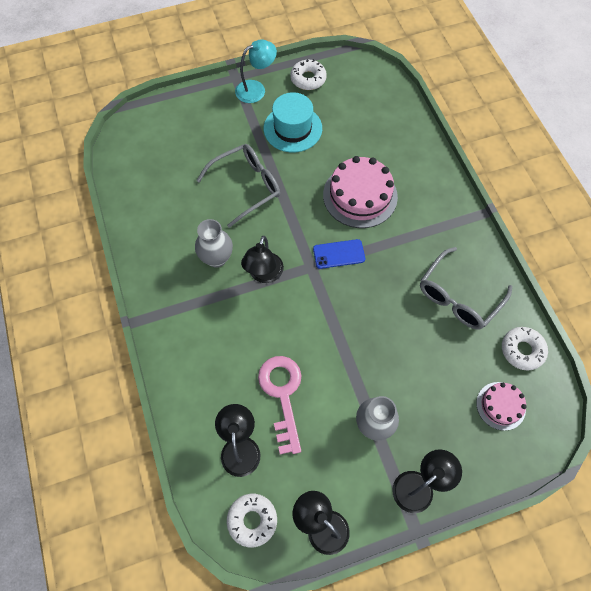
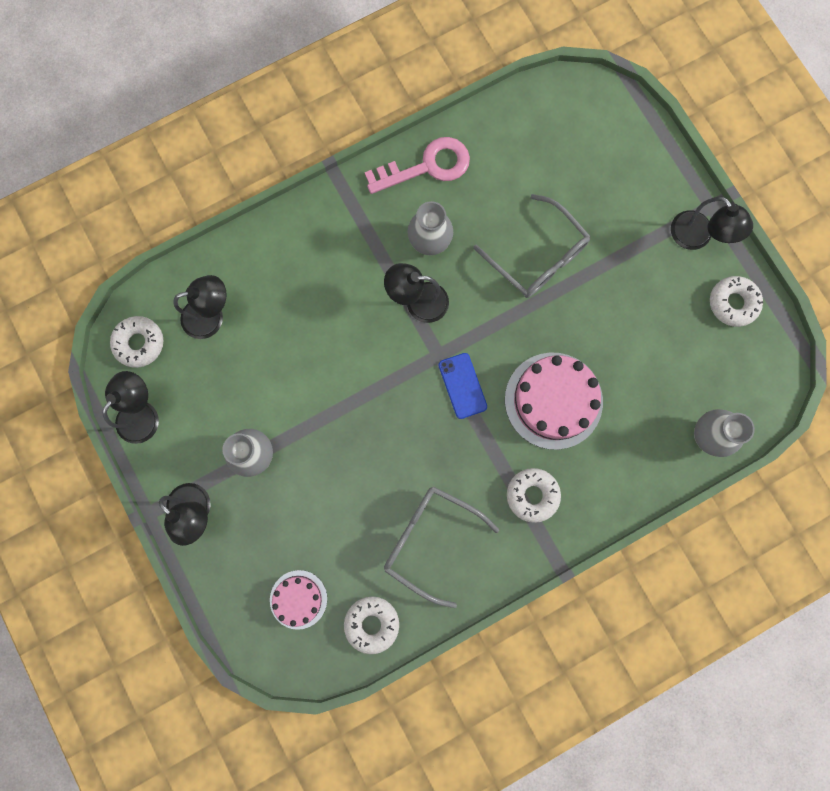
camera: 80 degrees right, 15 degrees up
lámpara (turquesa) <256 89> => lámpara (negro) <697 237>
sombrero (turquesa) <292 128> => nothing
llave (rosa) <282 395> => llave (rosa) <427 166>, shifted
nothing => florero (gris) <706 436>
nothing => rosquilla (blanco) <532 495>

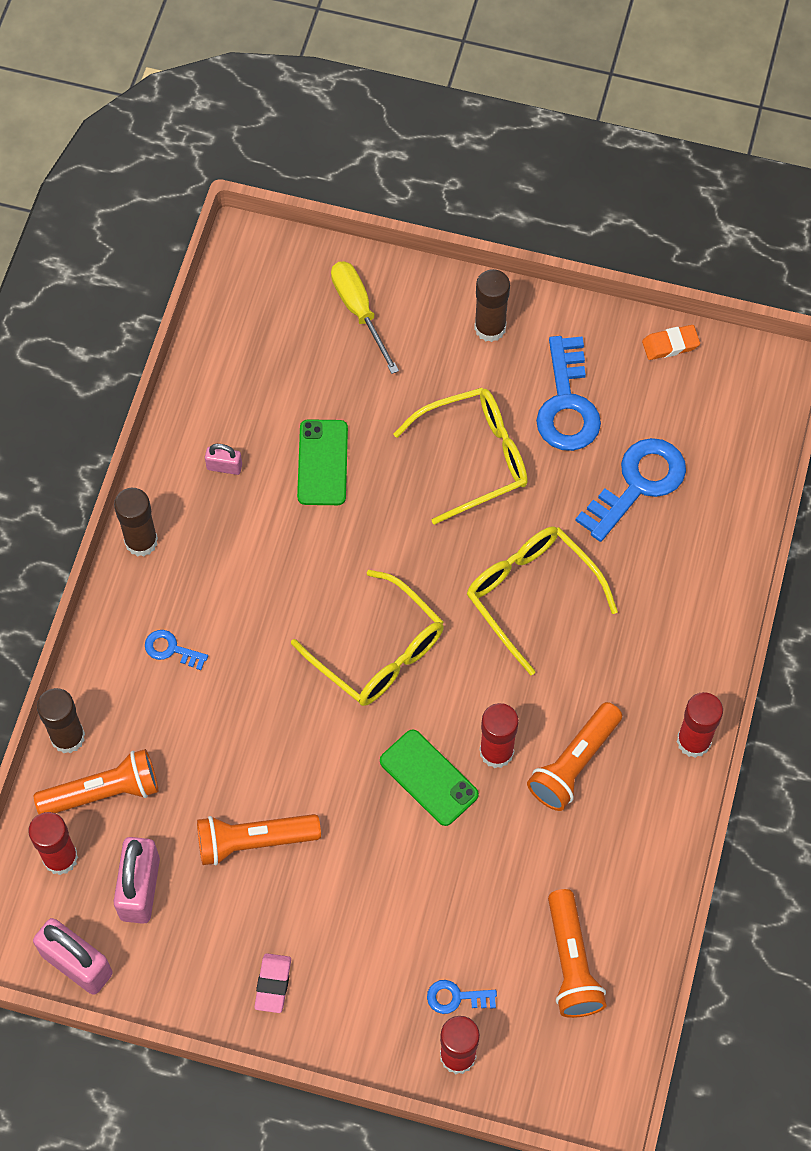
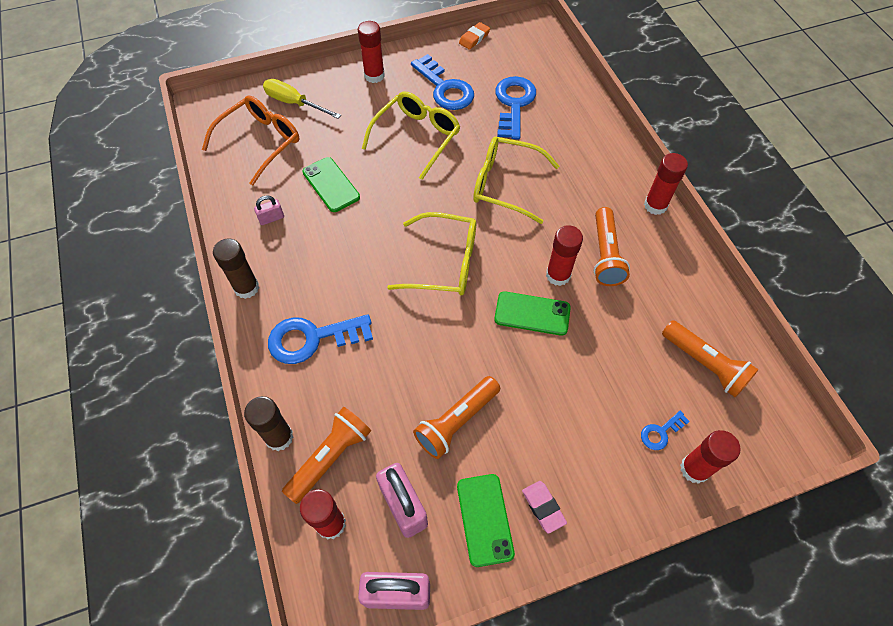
camera: 35 degrees left, 5 degrees down
barra de pegamento (marrón) <490 328> => barra de pegamento (rojo) <374 76>
llave (azul) <171 649> => llave (azul) <312 338>, x2.07
nothing => gafas (naranja) <260 142>
nothing => móvil (verde) <485 519>

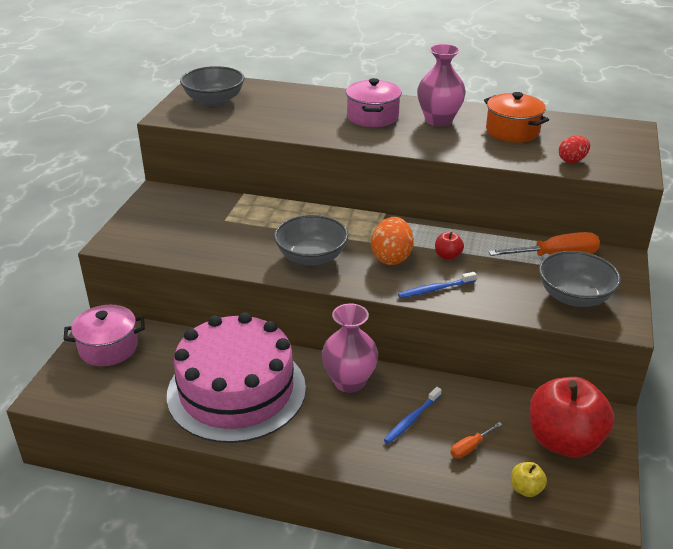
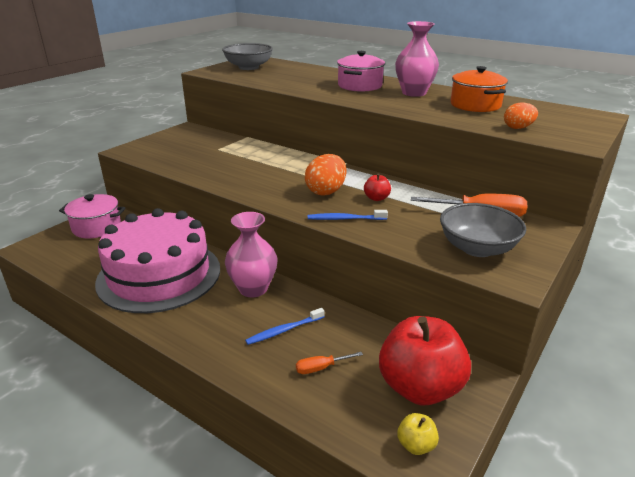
camera: 20 degrees right, 5 degrees down
huevo (rojo) <572 160> => huevo (naranja) <518 128>
cuenco (gris) <311 257> => nothing
manzana (amarillo) <526 489> => manzana (amarillo) <416 445>, shifted

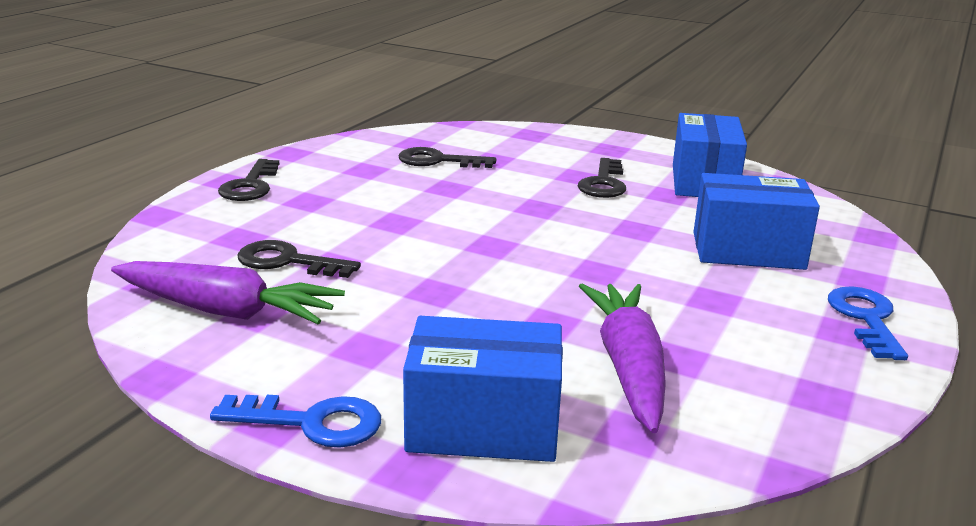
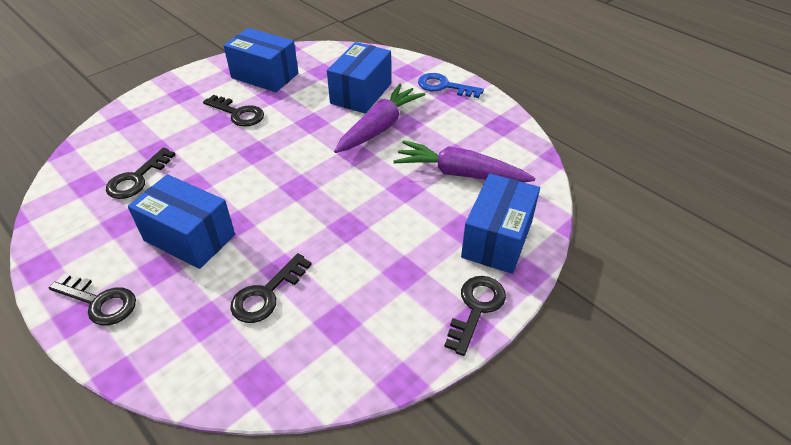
camera: 70 degrees left, 20 degrees up
zanahoria (morado) <226 311> => zanahoria (morado) <379 127>, shifted
llave (azul) <311 423> => llave (negro) <476 309>
nothing => caja (azul) <189 237>

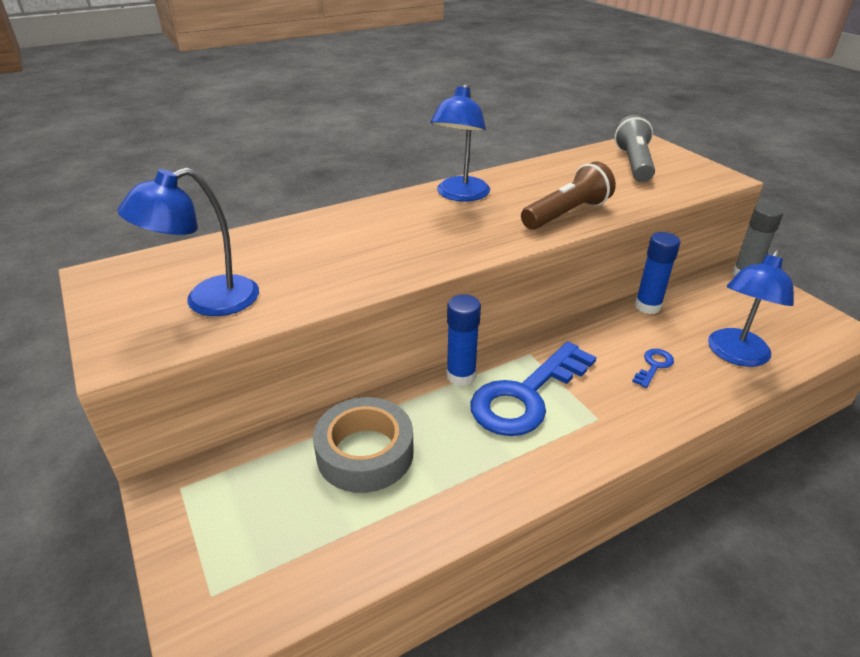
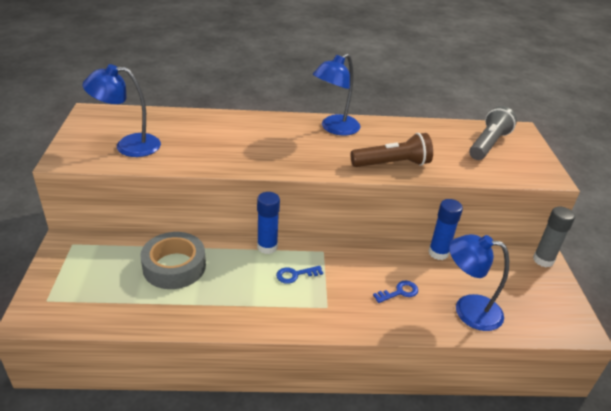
camera: 25 degrees right, 0 degrees up
lámpara (azul) <735 355> => lámpara (azul) <468 310>, 45 degrees clockwise
llave (azul) <526 396> => llave (azul) <295 275>, x0.42

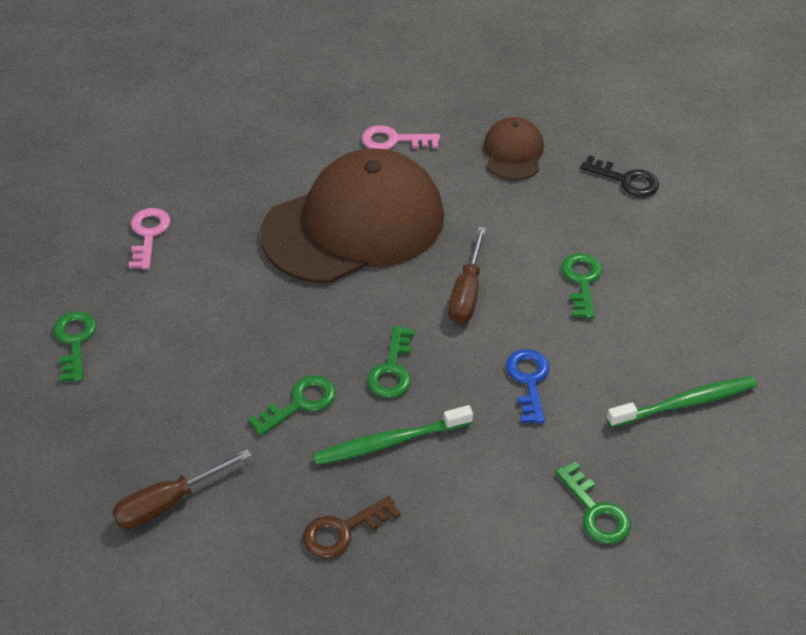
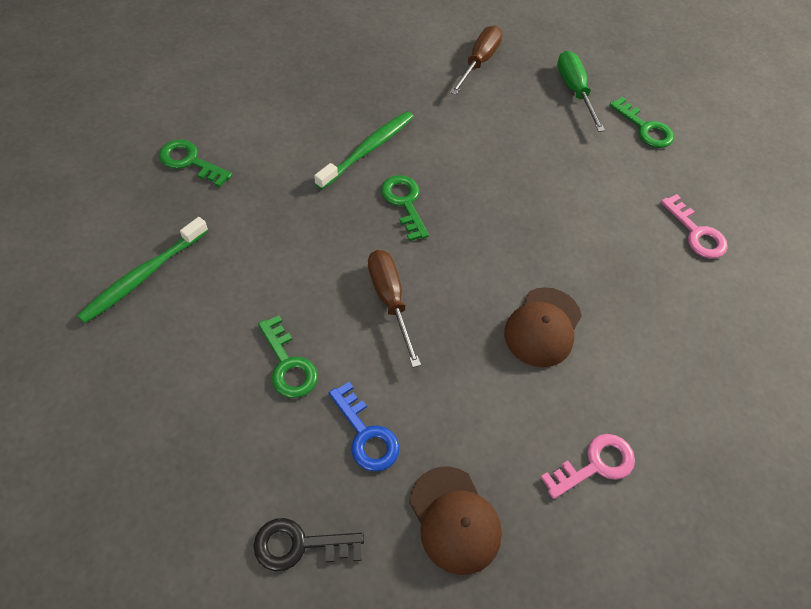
camera: 145 degrees right, 10 degrees up
gorra (marrón) <354 225> => gorra (marrón) <543 327>, x0.45
llave (azul) <529 381> => llave (azul) <366 434>, shifted
llave (verde) <300 403> => nothing
llave (marrón) <343 531> => nothing
nothing => destornillador (verde) <574 91>

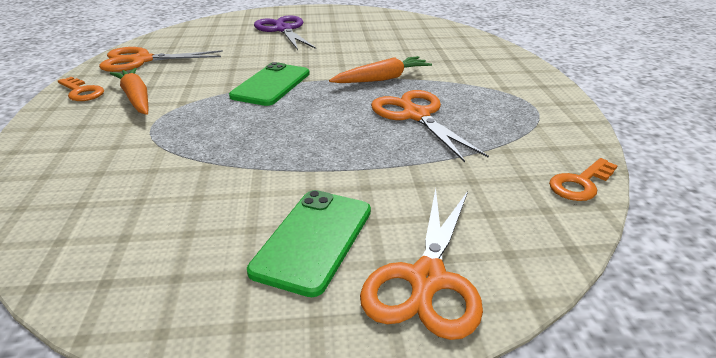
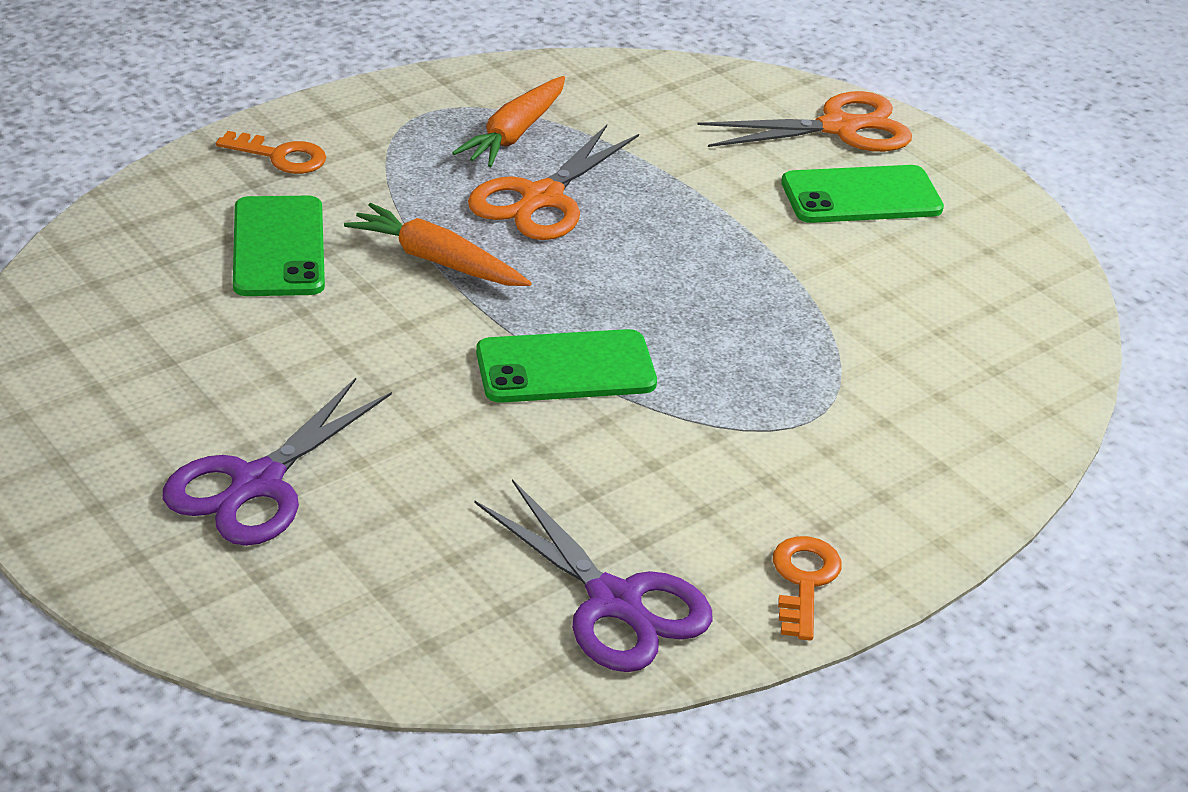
camera: 125 degrees left, 5 degrees up
tijeras (naranja) <141 60> => tijeras (morado) <614 602>
zanahoria (naranja) <136 98> => zanahoria (naranja) <514 133>, shifted
llave (naranja) <580 183> => llave (naranja) <281 156>, shifted
nothing => móvil (verde) <278 247>

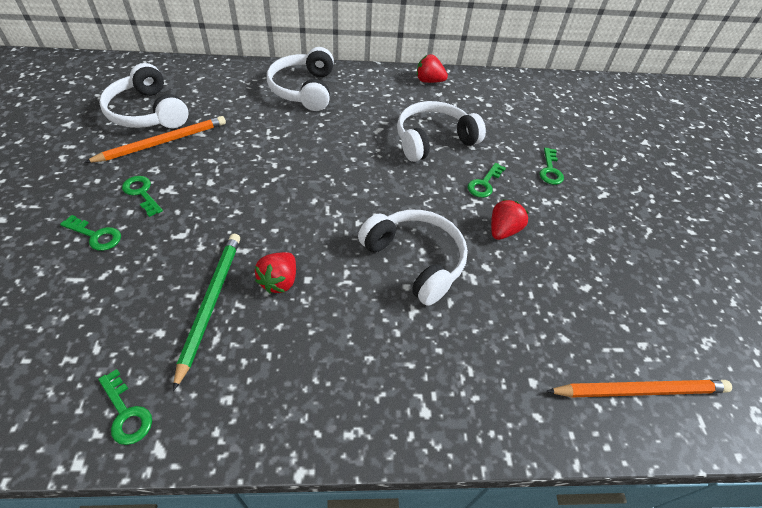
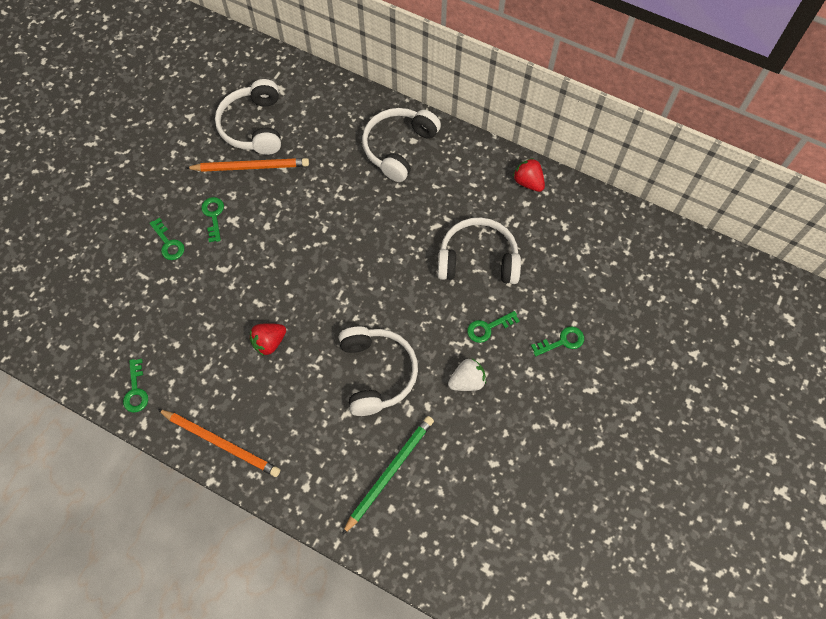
camera: 35 degrees right, 15 degrees up
llave (verde) <550 170> => llave (verde) <562 341>, 150 degrees counterclockwise
fresa (rojo) <503 230> => fresa (blanco) <467 381>
lápiz (verde) <210 303> => lápiz (verde) <389 472>, shifted
lápiz (naranja) <640 390> => lápiz (naranja) <221 443>, shifted

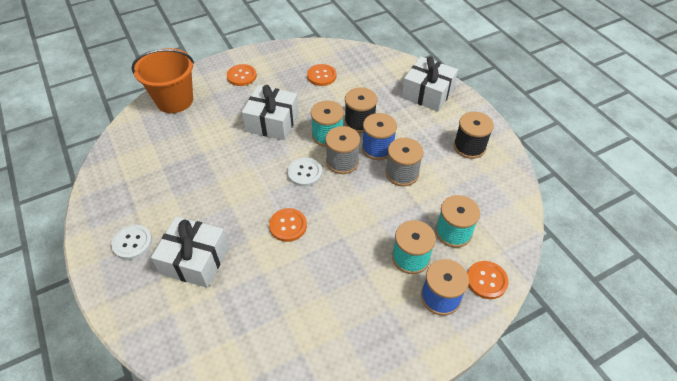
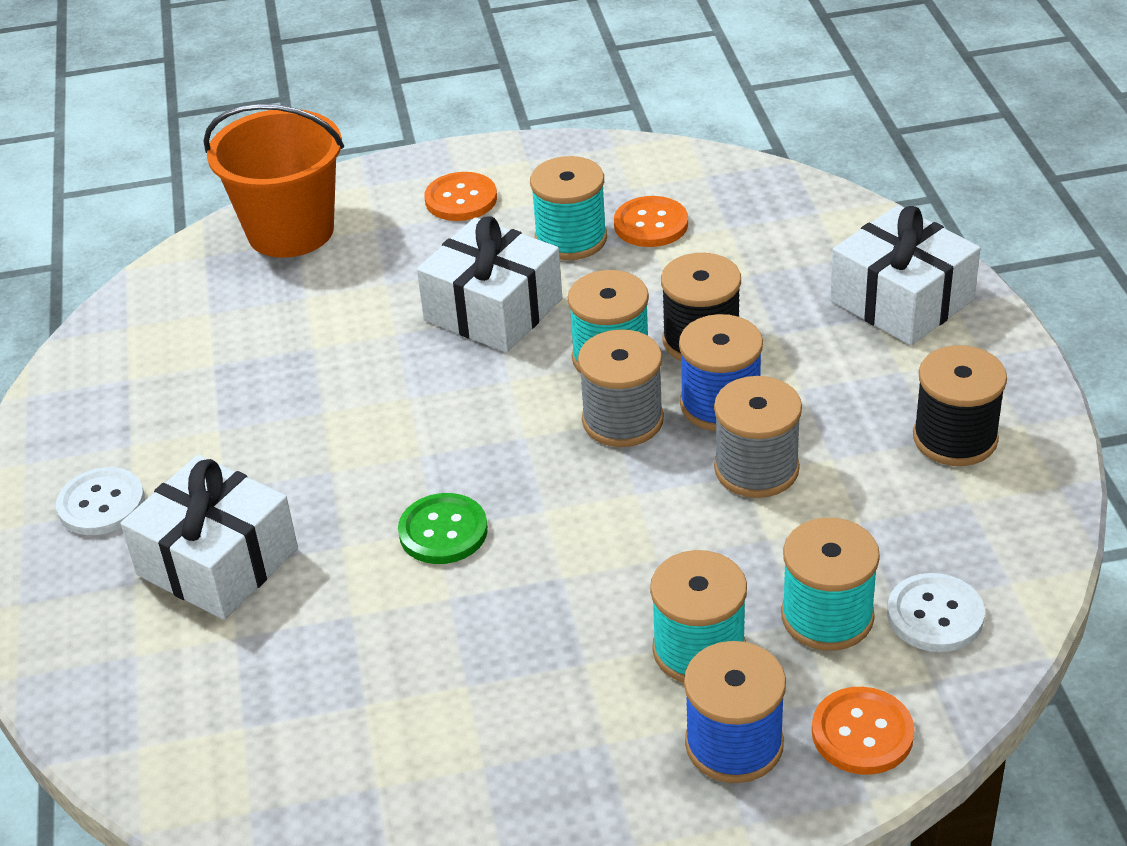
camera: 20 degrees right, 10 degrees down
botón (blanco) <305 173> => botón (blanco) <935 615>, shifted
botón (naranja) <288 225> => botón (verde) <443 531>
nothing => carrete (turquesa) <571 239>

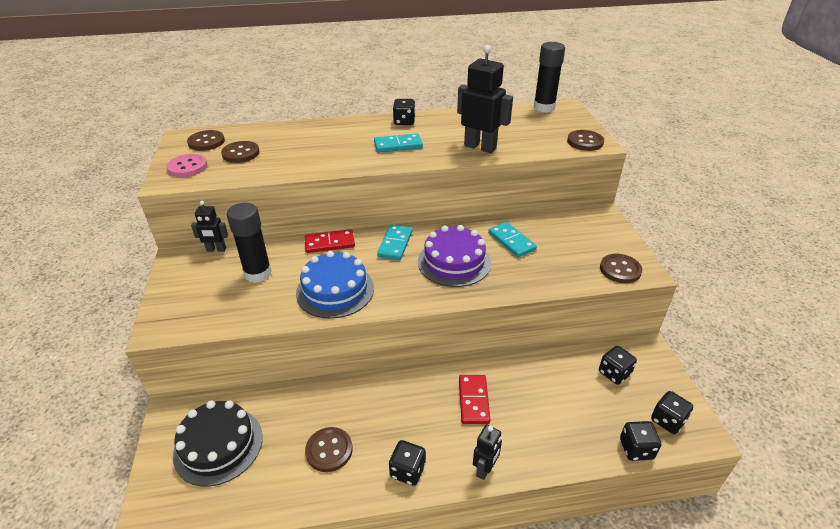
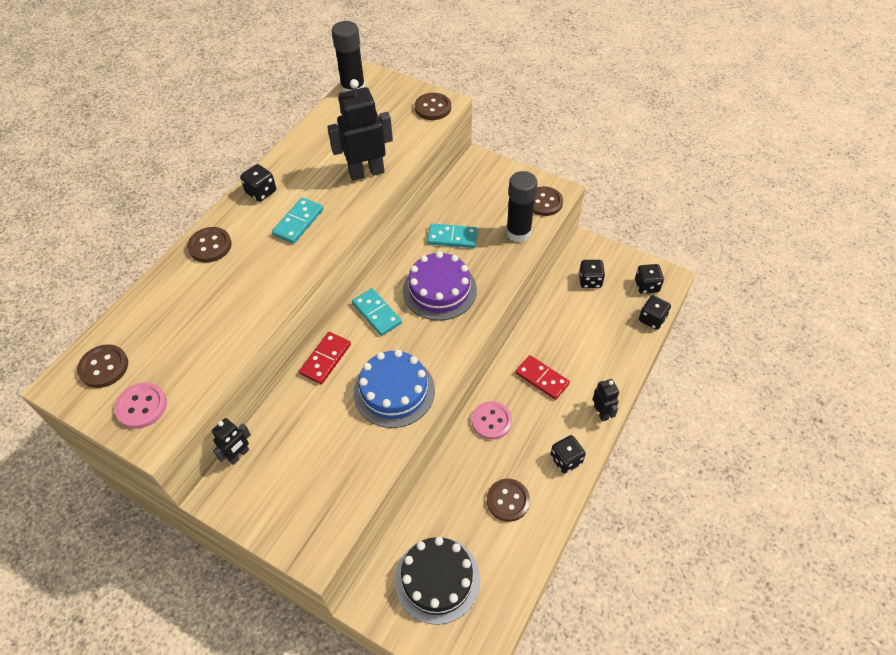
camera: 50 degrees left, 15 degrees up
botón (marrón) <241 153> => botón (marrón) <210 246>, shifted
barra de pegamento (negro) <258 273> => barra de pegamento (negro) <518 233>, shifted
nothing => botón (rosa) <491 421>

